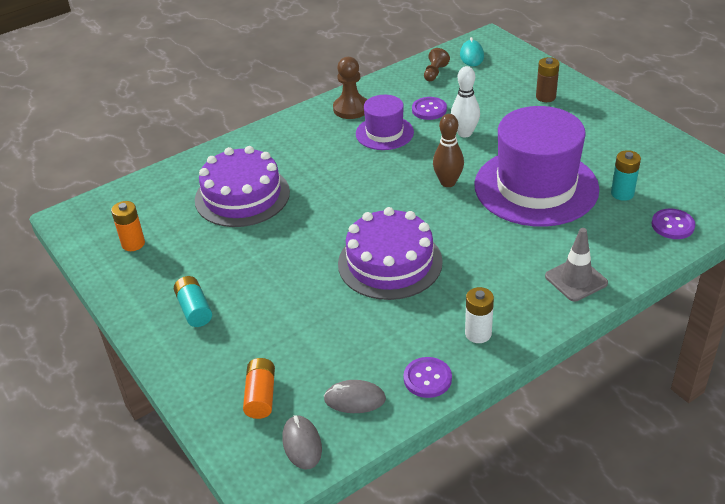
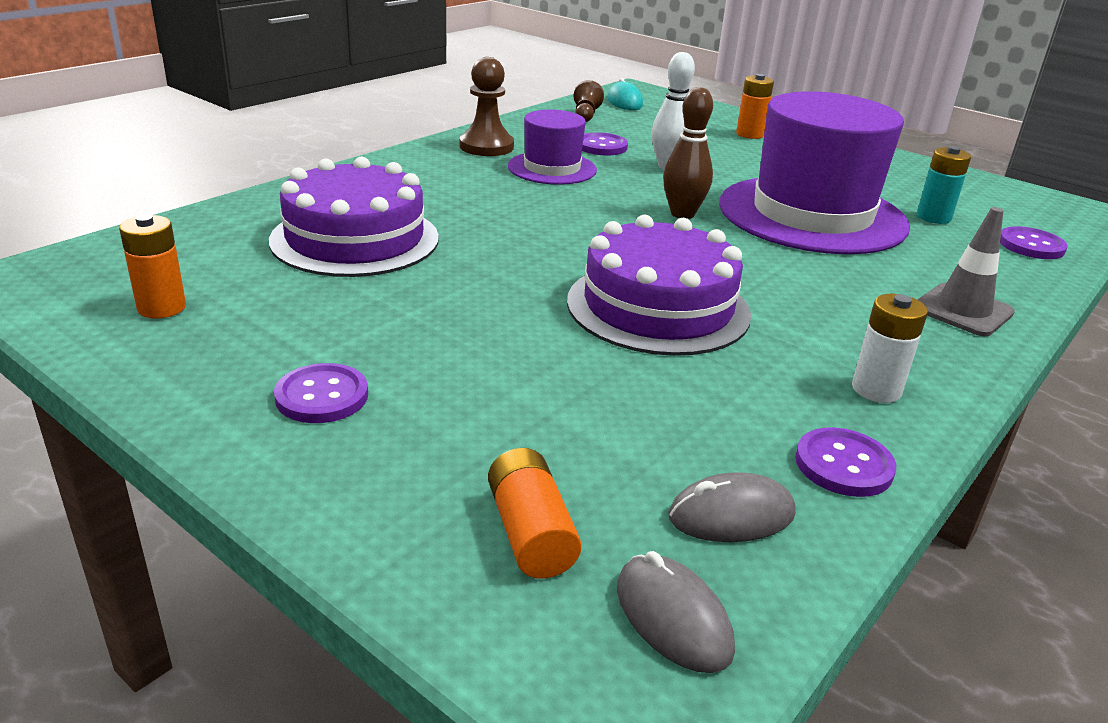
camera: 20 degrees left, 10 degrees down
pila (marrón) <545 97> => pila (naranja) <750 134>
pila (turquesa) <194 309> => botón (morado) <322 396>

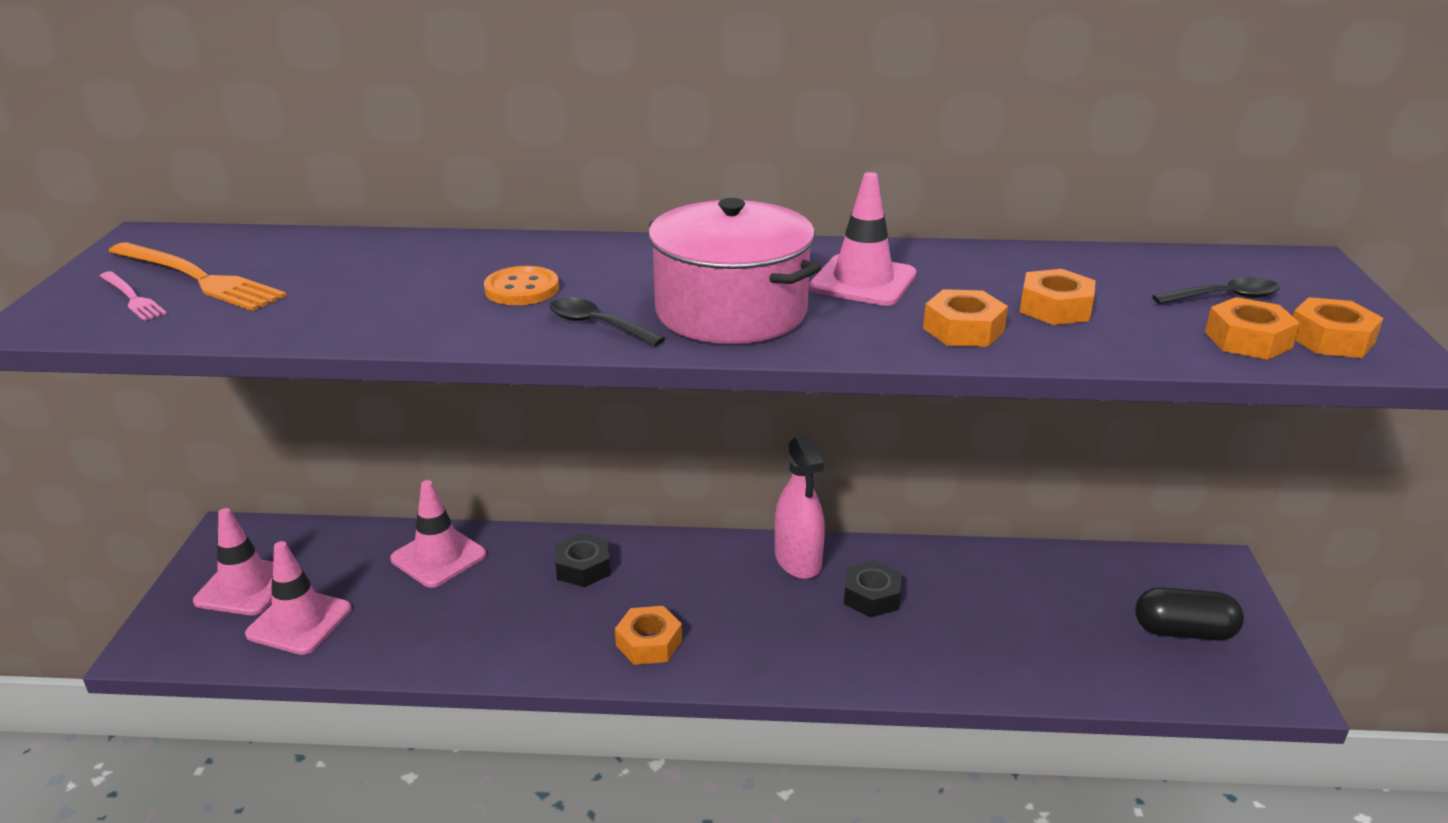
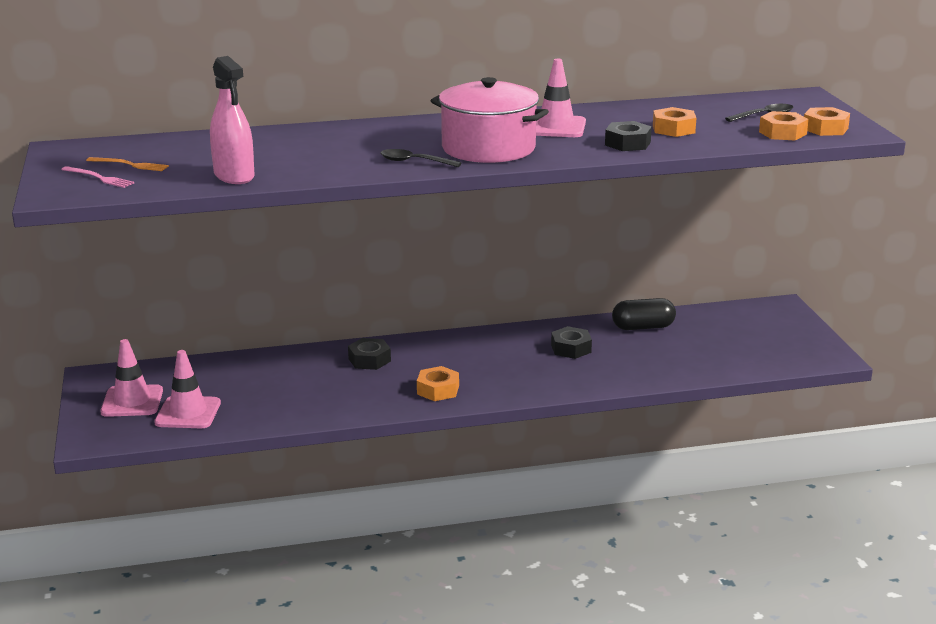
camera: 15 degrees left, 5 degrees down
tenedor (naranja) <198 278> => tenedor (naranja) <130 165>, x0.54
botón (naranja) <522 289> => nothing
tuerca (naranja) <963 330> => tuerca (negro) <627 143>
pulverizador (rosa) <798 560> => pulverizador (rosa) <234 176>, shifted
cono de tráfico (rosa) <438 557> => nothing
cápsula (negro) <1184 632> => cápsula (negro) <643 327>, shifted

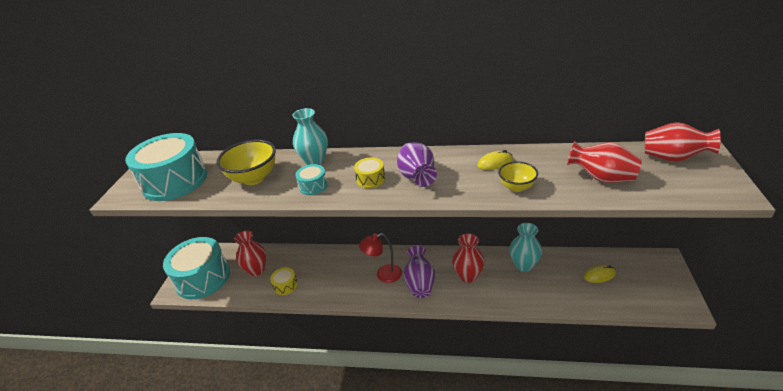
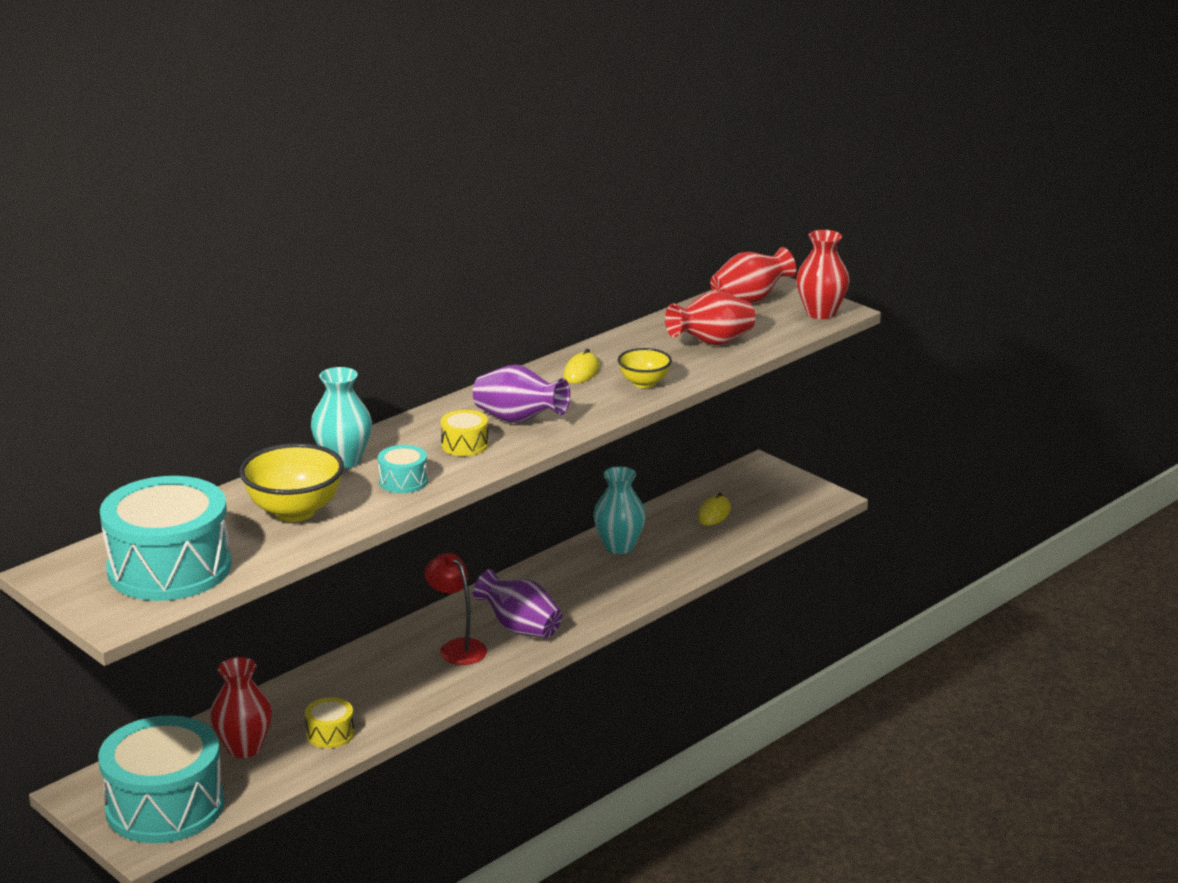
camera: 55 degrees left, 10 degrees down
lámpara (rojo) <383 275> => lámpara (rojo) <457 647>, 120 degrees clockwise
florero (rojo) <468 276> => florero (rojo) <821 313>, shifted

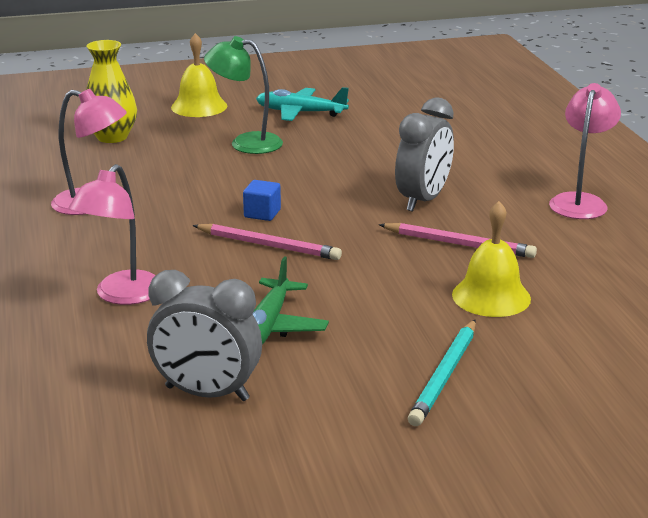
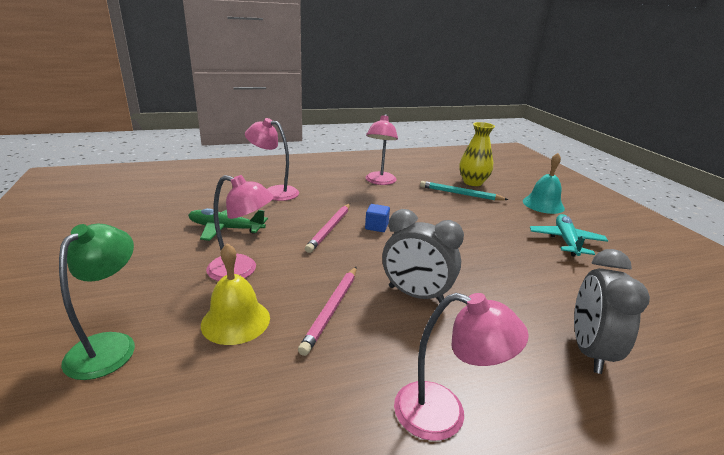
camera: 85 degrees right, 0 degrees up
campana (amarillo) <199 106> => campana (turquesa) <543 204>
lámpara (verde) <246 143> => lámpara (verde) <110 345>, shifted
despertador (gris) <207 393> => despertador (gris) <589 350>, shifted
lápiz (turquesa) <445 376> => lápiz (turquesa) <460 194>, shifted
nothing => lámpara (rosa) <241 270>

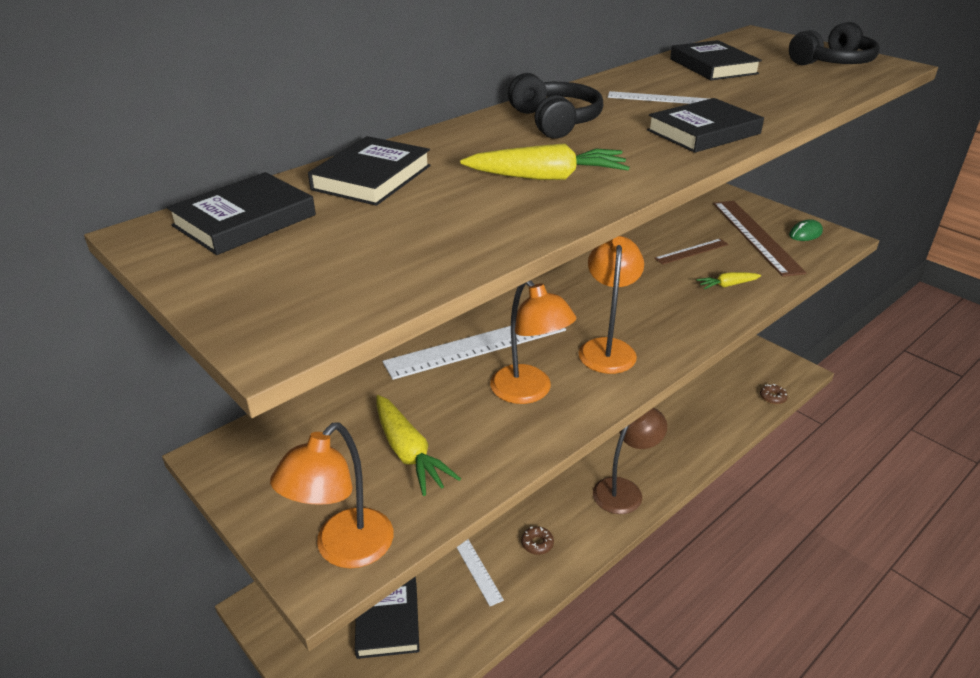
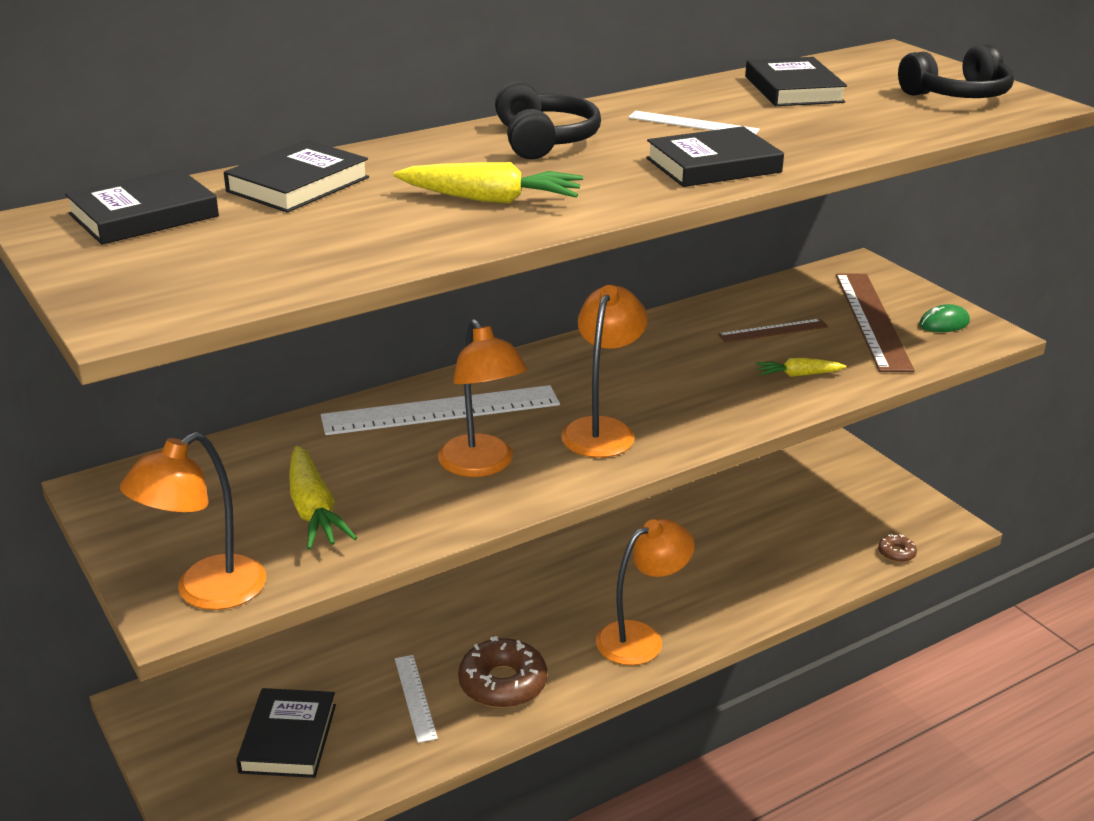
camera: 10 degrees right, 5 degrees down
lámpara (marrón) <624 490> => lámpara (naranja) <641 638>
rosquilla (marrón) <537 543> => rosquilla (marrón) <503 683>, x2.07

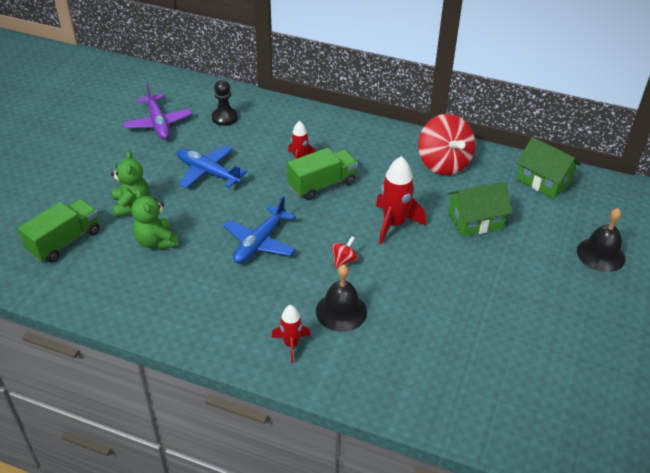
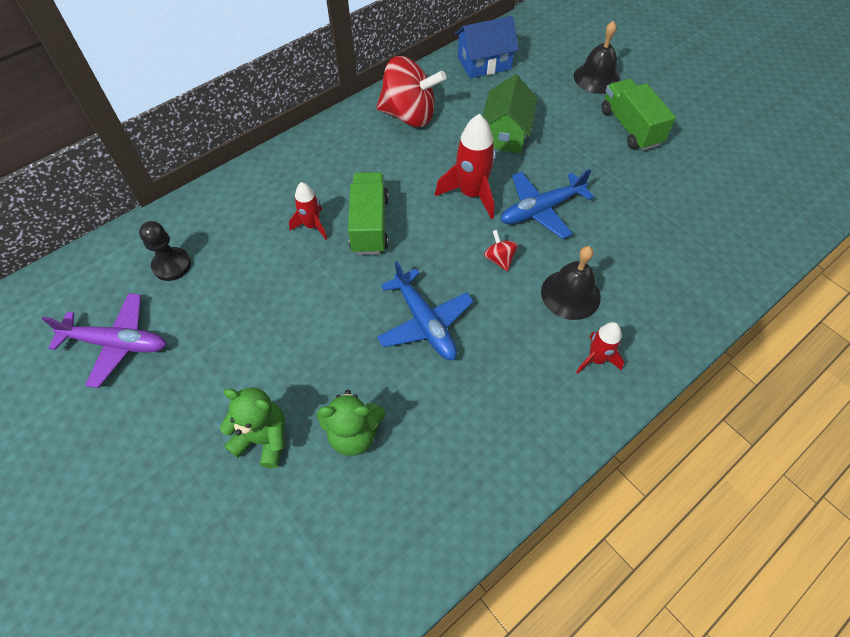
camera: 60 degrees left, 15 degrees up
casa (verde) <543 181> => casa (azul) <484 63>
avión (azul) <208 172> => avión (azul) <540 210>, shifted
camión (verde) <65 242> => camión (verde) <630 127>, shifted

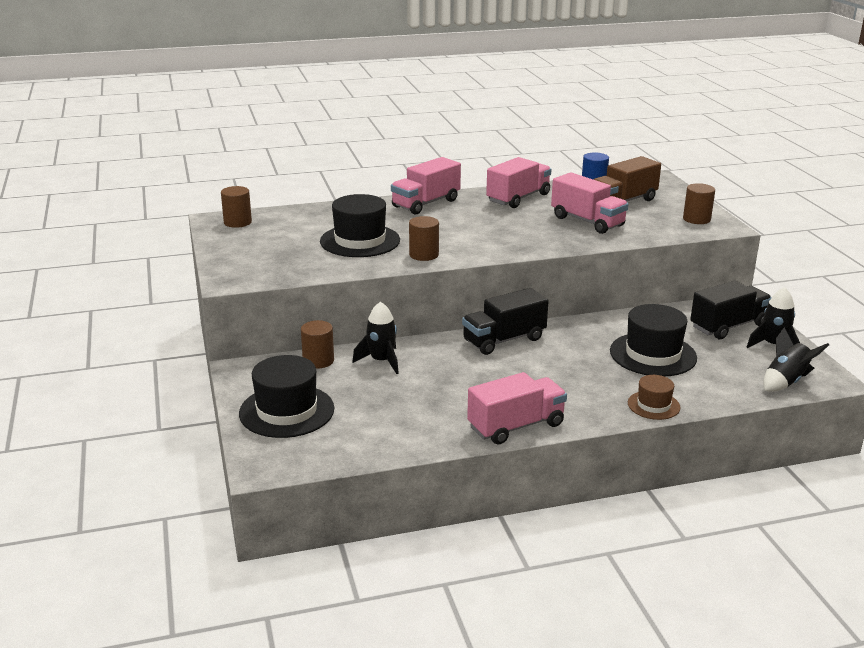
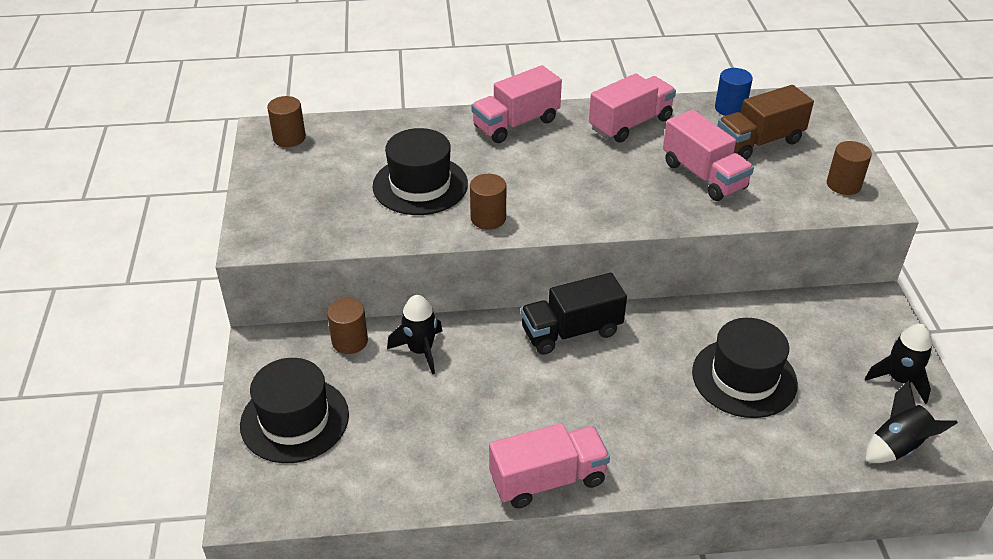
camera: 10 degrees right, 15 degrees up
camión (negro) <728 326> => nothing
sombrero (marrón) <653 405> => nothing

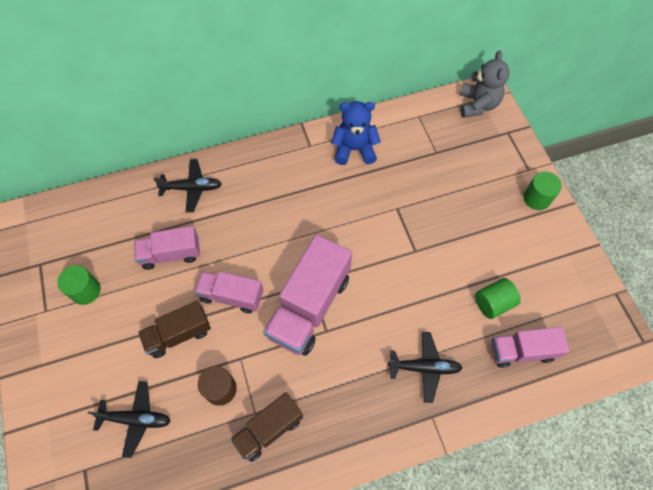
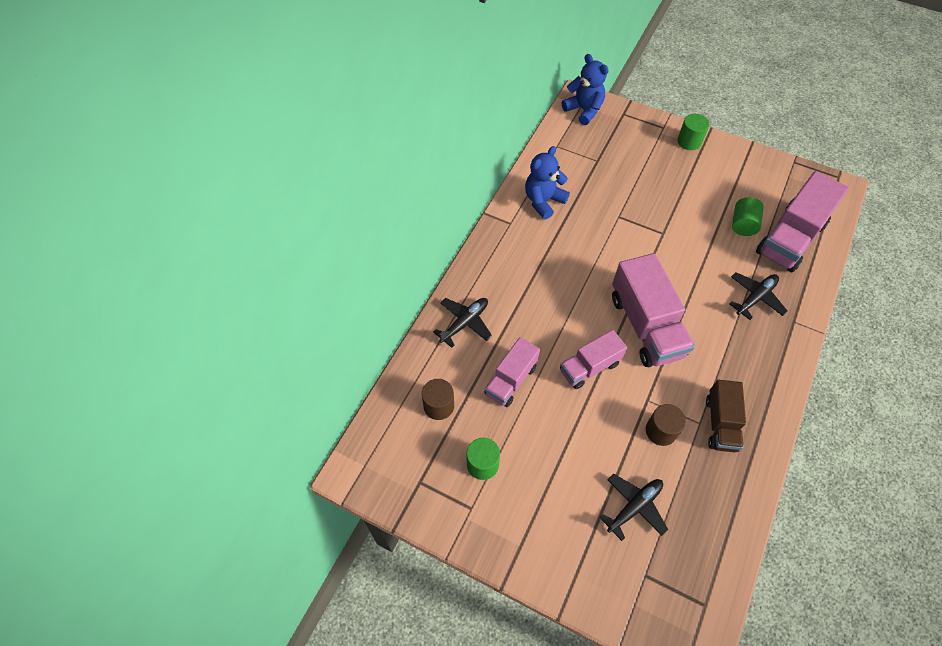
camera: 45 degrees left, 5 degrees down
osito (gris) <477 105> => osito (azul) <584 110>
camión (marrón) <178 334> => nothing
camión (rosa) <522 351> => camión (rosa) <790 238>, x1.67
nothing => cilindro (marrón) <438 406>

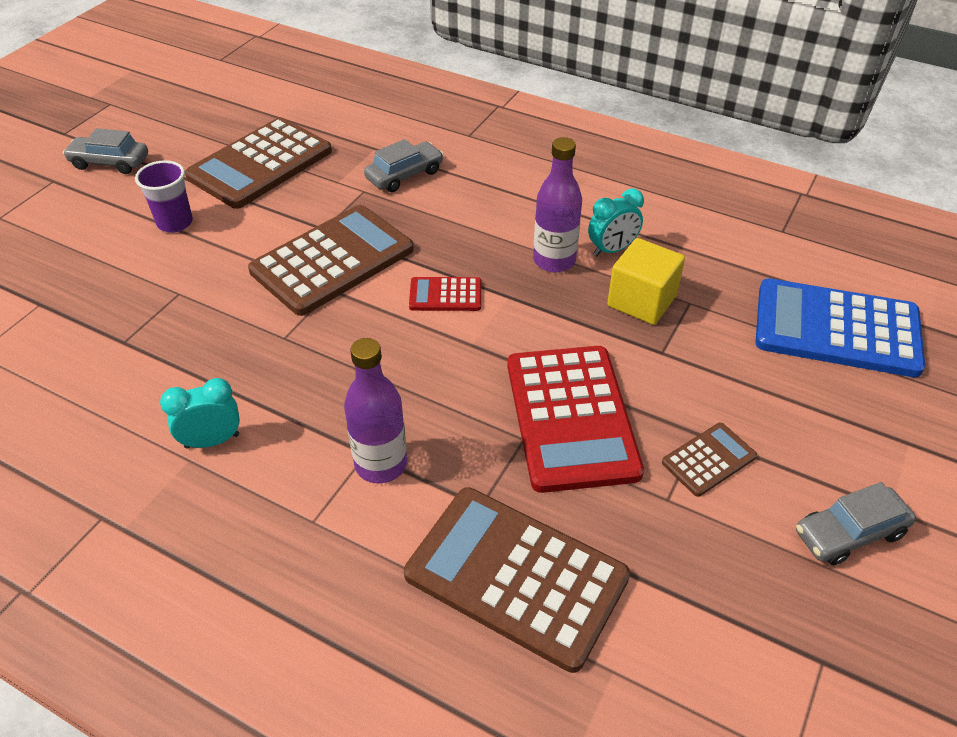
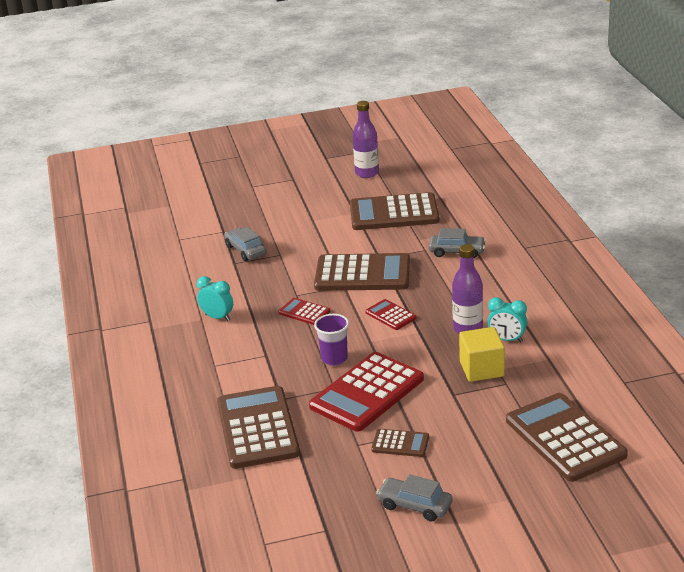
camera: 50 degrees right, 15 degrees down
coche (gris) <110 162> => coche (gris) <245 250>, shifted
vaso (morado) <175 223> => vaso (morado) <334 359>, shifted
calculadora (azul) <836 329> => calculadora (marrón) <564 438>
botella (morado) <381 464> => botella (morado) <367 173>, shifted
nothing => calculadora (rojo) <304 312>

